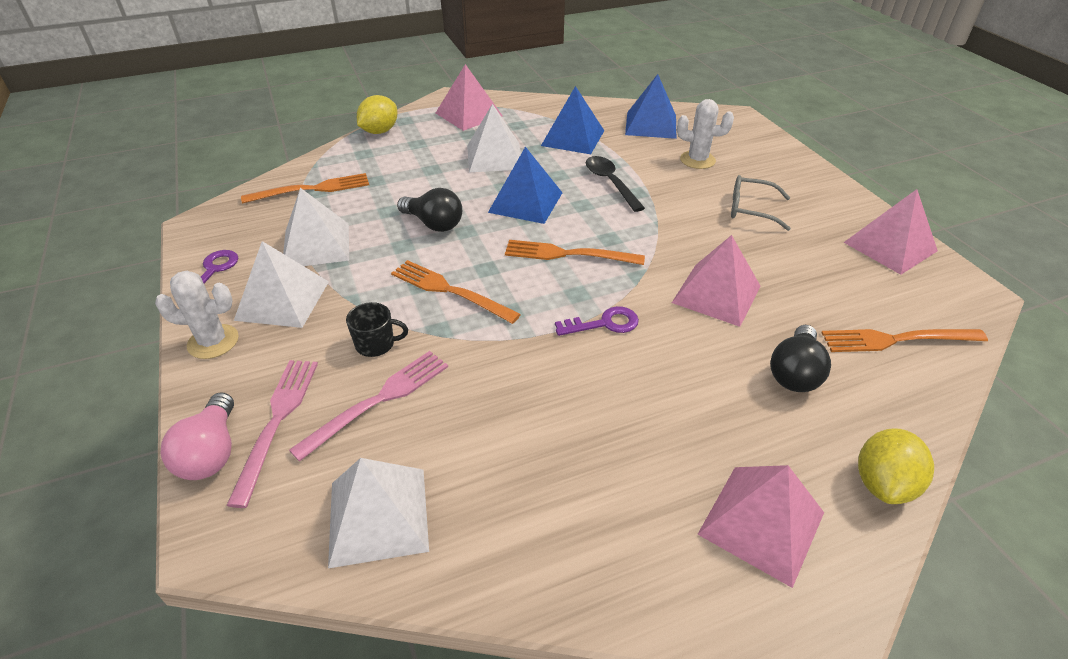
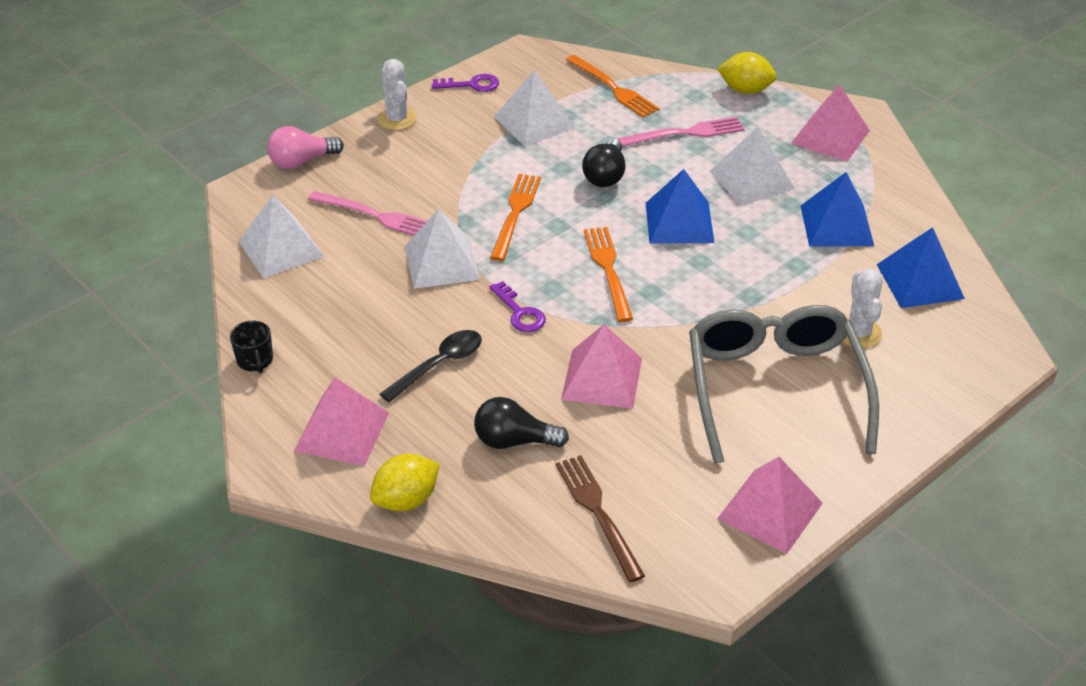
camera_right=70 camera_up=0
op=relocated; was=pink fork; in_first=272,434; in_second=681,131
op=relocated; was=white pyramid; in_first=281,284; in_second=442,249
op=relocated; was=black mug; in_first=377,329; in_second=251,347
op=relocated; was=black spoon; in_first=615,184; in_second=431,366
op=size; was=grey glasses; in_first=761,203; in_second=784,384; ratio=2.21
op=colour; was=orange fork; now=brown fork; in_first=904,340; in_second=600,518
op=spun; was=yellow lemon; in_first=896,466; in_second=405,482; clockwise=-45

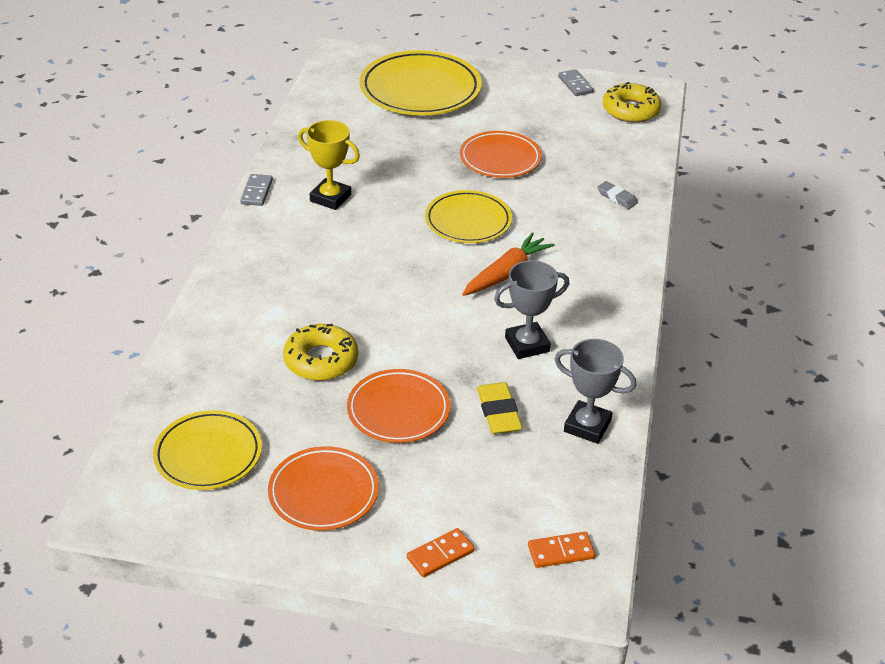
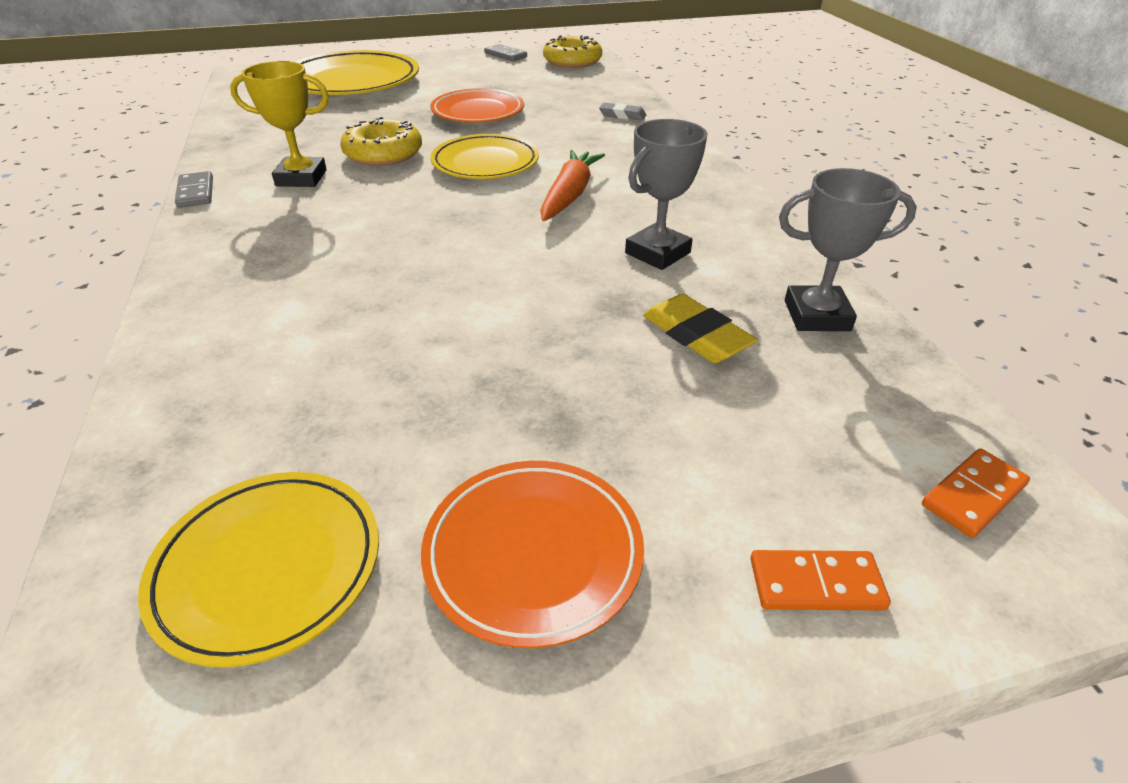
camera_right=-25 camera_up=0
op=relocated; was=yellow donut; in_first=320,352; in_second=381,141
op=missing; was=orange plate; in_first=398,406
op=spun; was=orange domino; in_first=440,552; in_second=820,580; clockwise=60

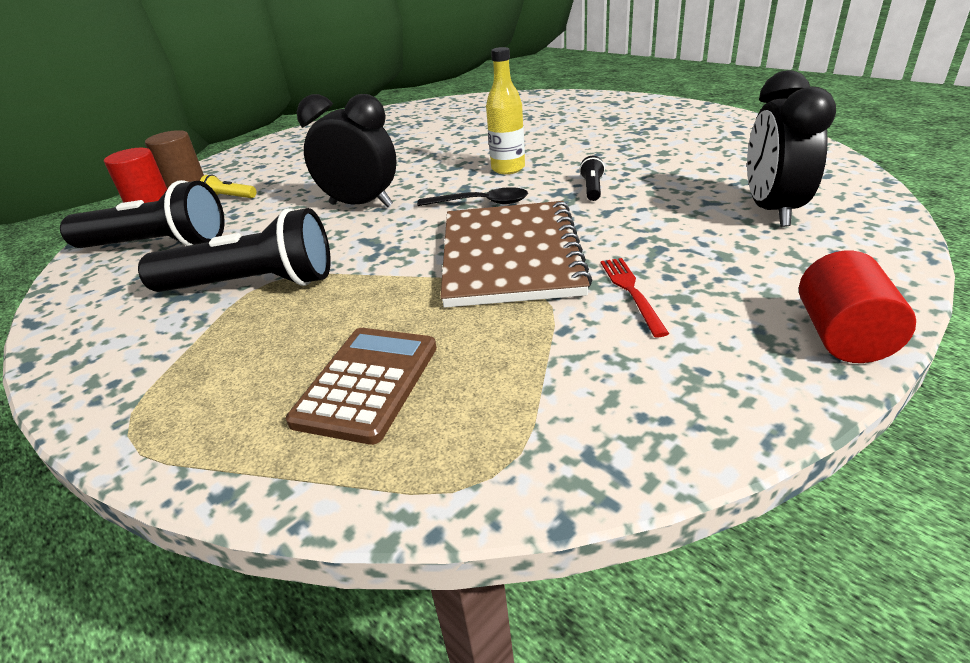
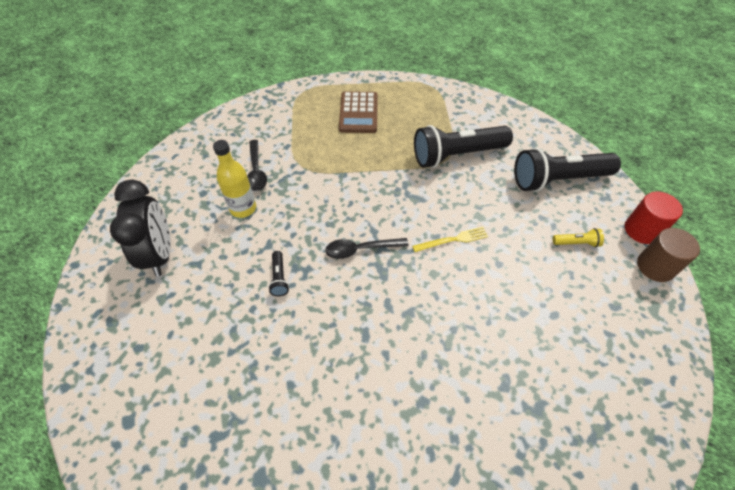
camera_right=160 camera_up=20
op=exchanged; was=black clock; now=yellow fork; in_first=347,150; in_second=450,239
op=missing; was=brown notebook; in_first=516,254
op=relocated; was=yellow bottle; in_first=505,110; in_second=234,179
op=exchanged; was=red fork; now=black spoon; in_first=635,297; in_second=257,165
op=missing; was=red cylinder; in_first=857,307

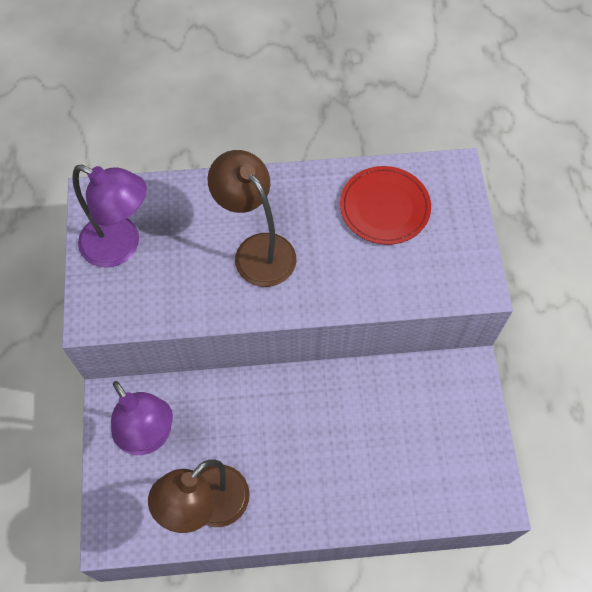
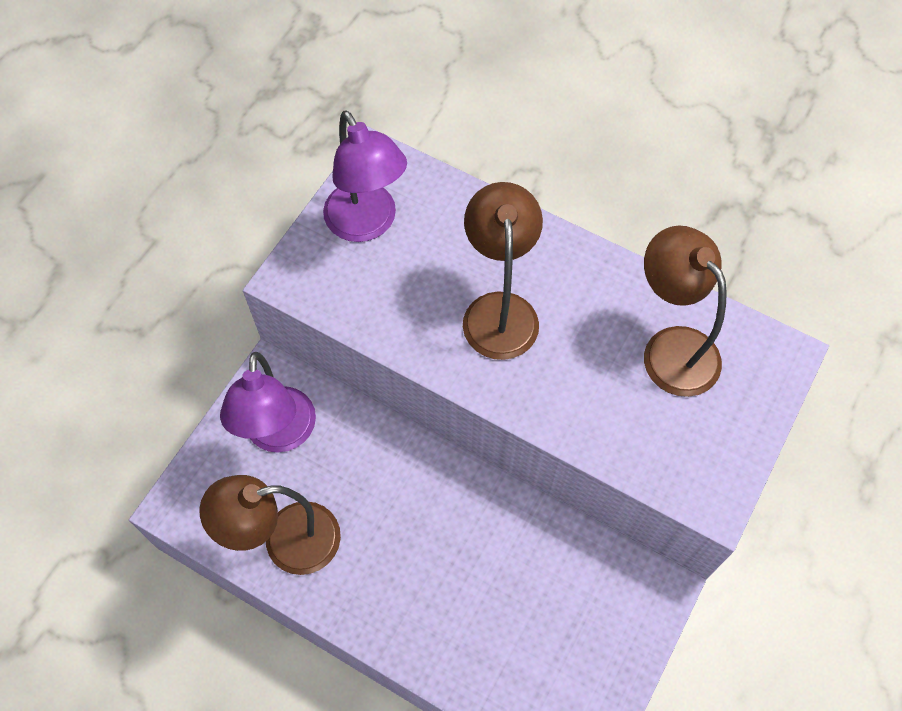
camera_right=35 camera_up=0
op=exchanged; was=red plate; now=brown lamp; in_first=385,205; in_second=685,311

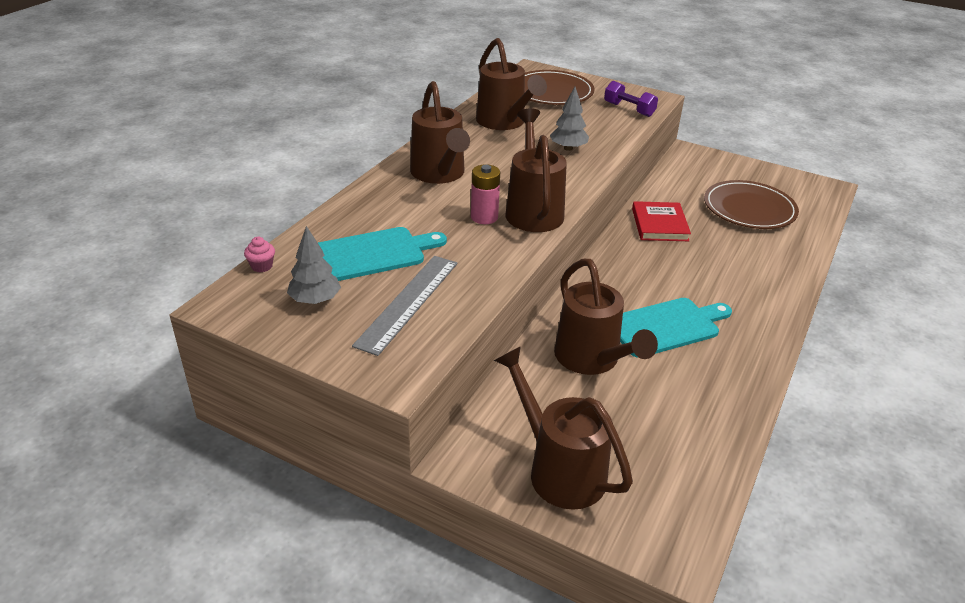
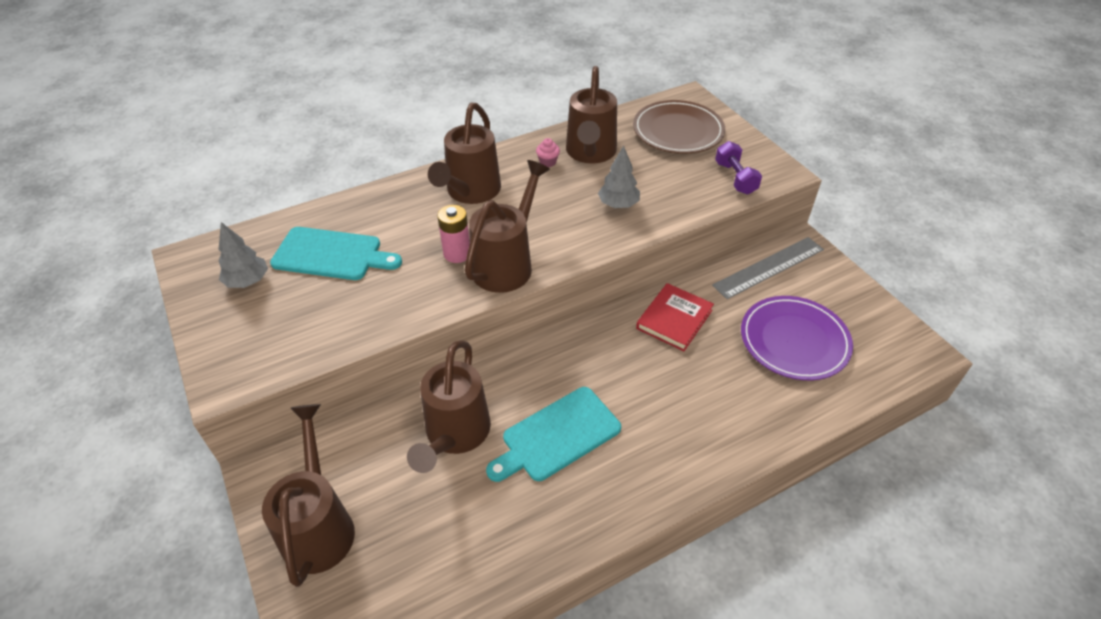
camera_right=35 camera_up=10
op=relocated; was=pink cupcake; in_first=259,254; in_second=548,152
op=relocated; was=grey ruler; in_first=405,306; in_second=768,268
op=spun; was=turquoise cutting board; in_first=676,328; in_second=553,434; clockwise=135
op=colour; was=brown plate; now=purple plate; in_first=751,204; in_second=797,338

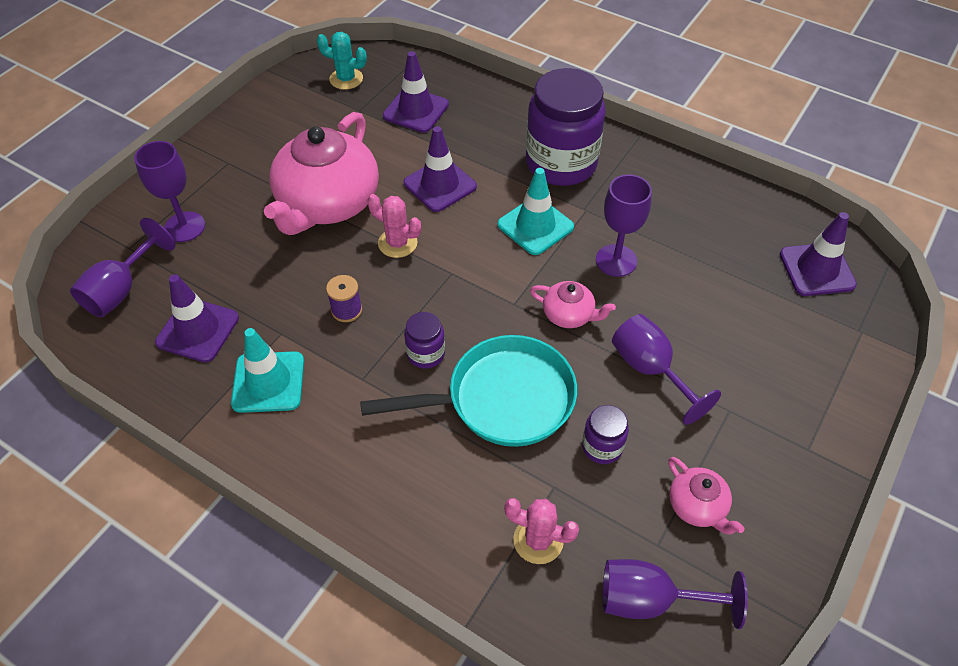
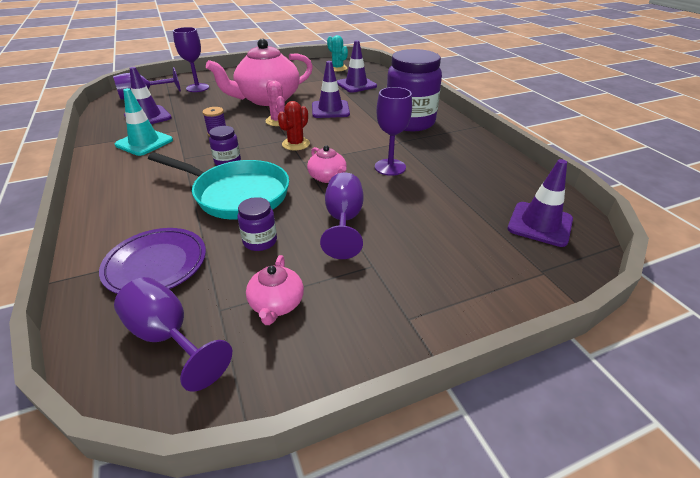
camera_right=35 camera_up=-15
op=missing; was=turquoise traffic cone; in_first=535,211
op=exchanged; was=pink cactus; now=purple plate; in_first=541,531; in_second=152,261
op=appeared; now=red cactus; in_second=294,126

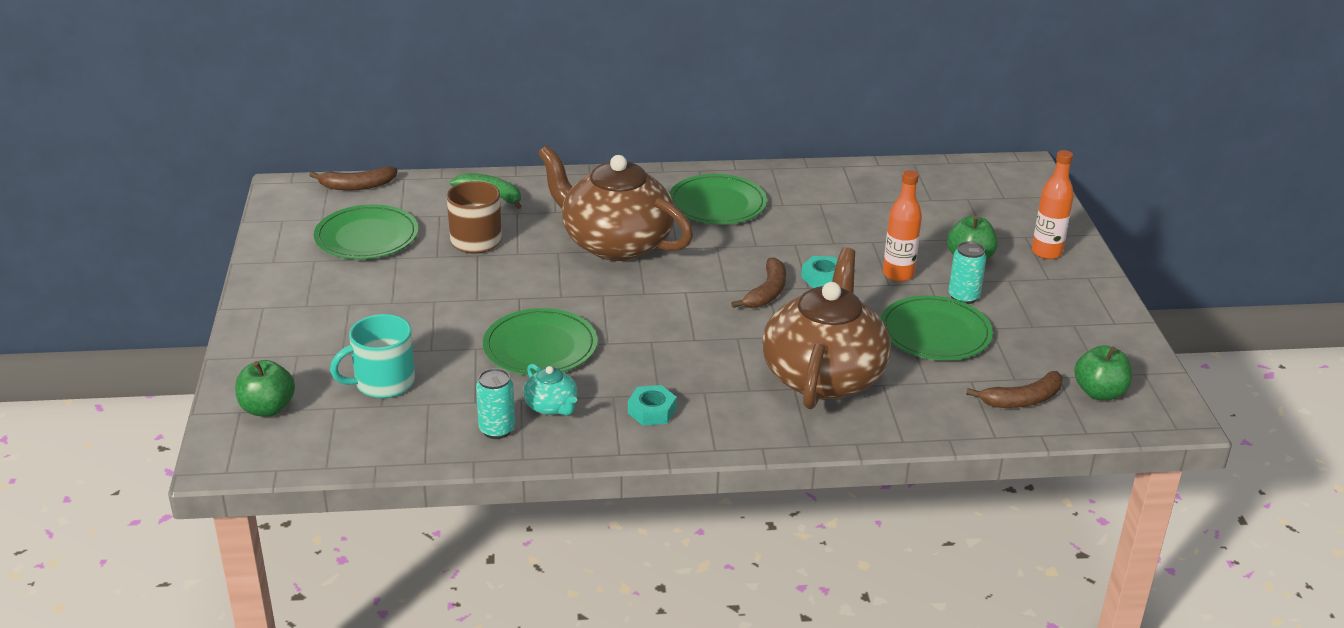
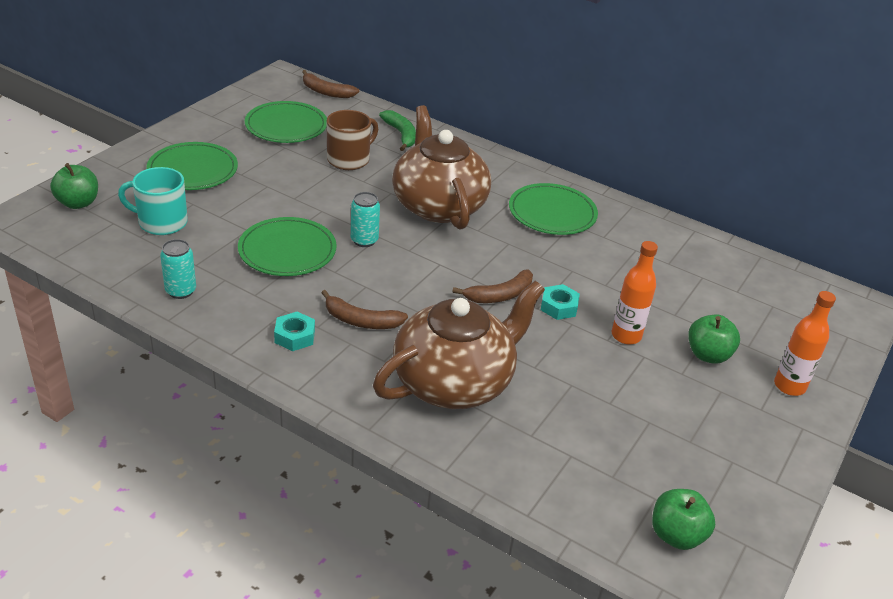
camera_right=35 camera_up=5
op=missing; was=turquoise teapot; in_first=550,389
op=relocated; was=green plate; in_first=937,328; in_second=192,166
op=relocated; was=turquoise can; in_first=967,272; in_second=365,219
op=relocated; was=brown banana; in_first=1014,389; in_second=364,309

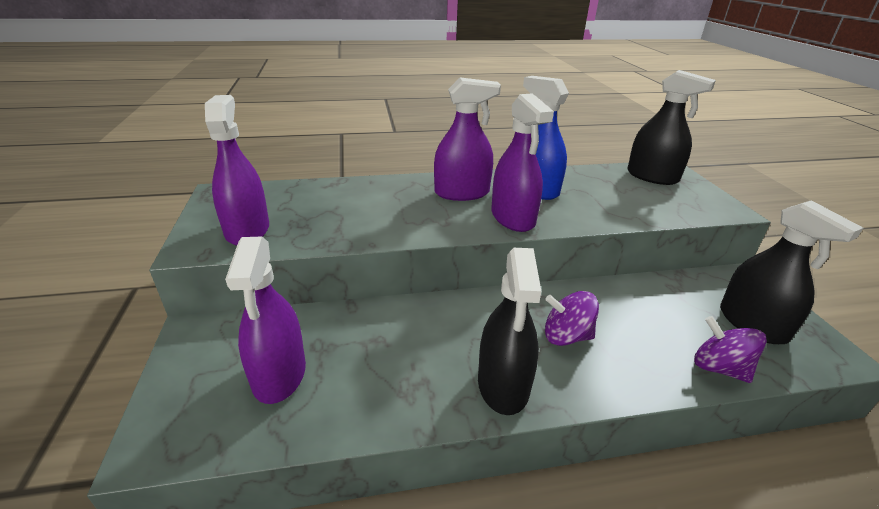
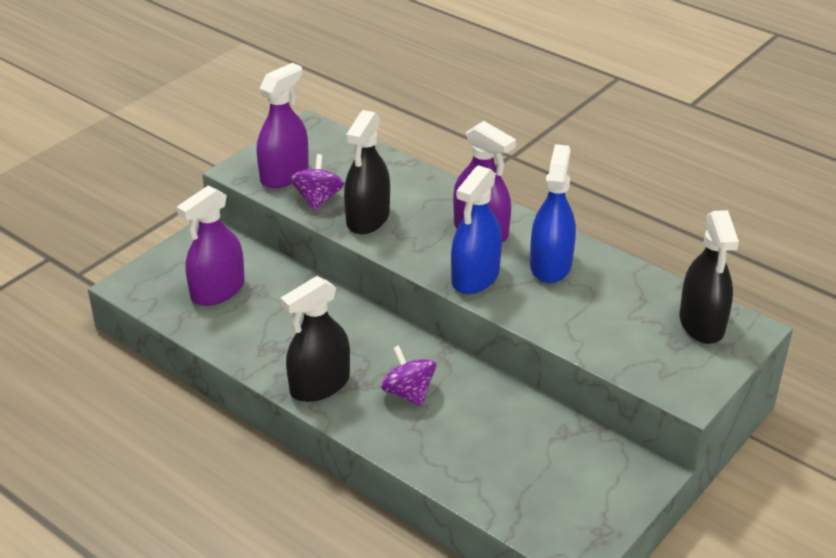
camera_right=50 camera_up=5
op=colour; was=purple spray bottle; now=blue spray bottle; in_first=522,162; in_second=476,229
op=relocated; was=purple spinning top; in_first=730,349; in_second=317,182
op=relocated; was=black spray bottle; in_first=791,272; in_second=367,172

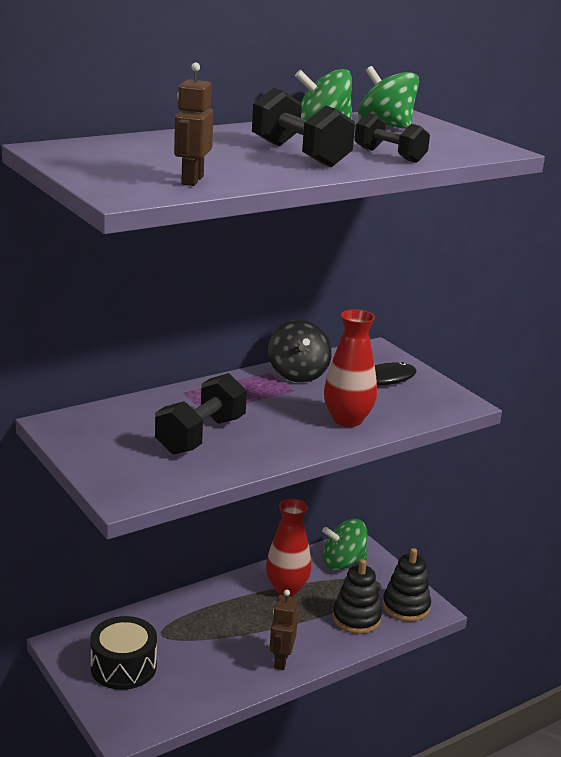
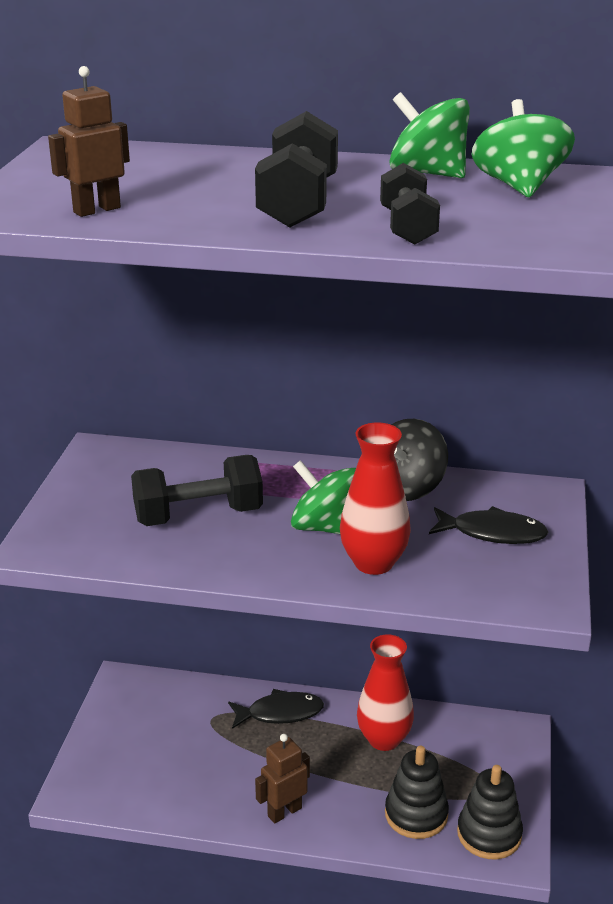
camera_right=45 camera_up=5
op=missing; was=black drum; in_first=123,653
op=relocated; was=green spinning top; in_first=344,544; in_second=323,497
op=appeared; now=black fish; in_second=276,709

